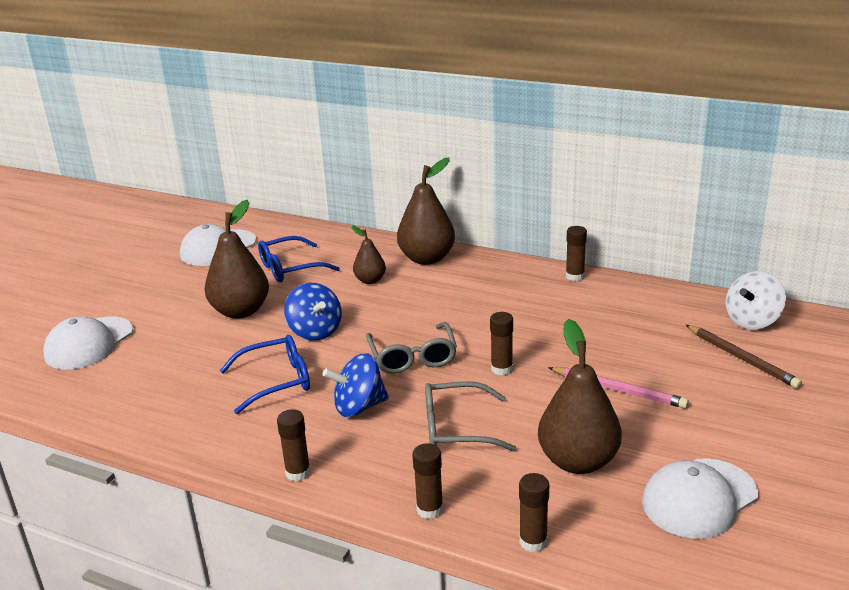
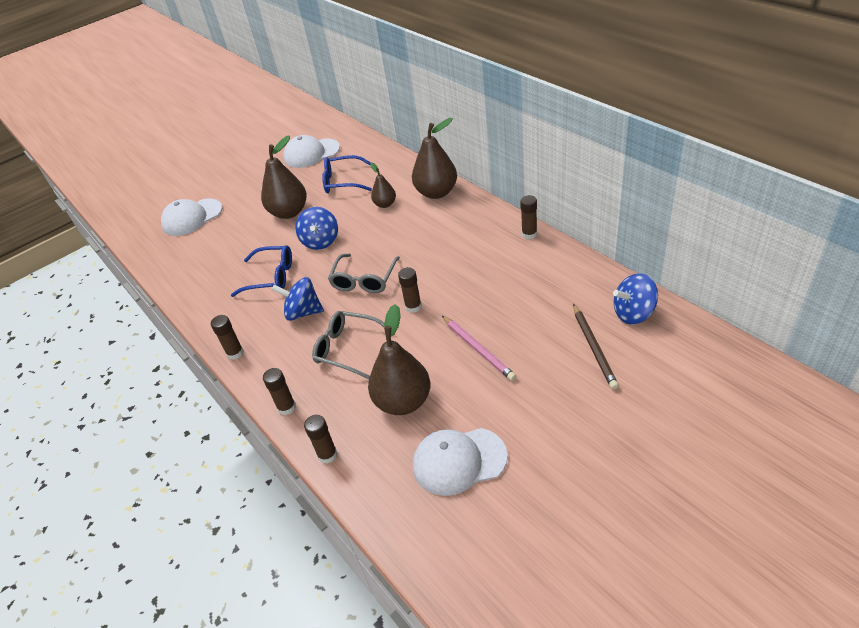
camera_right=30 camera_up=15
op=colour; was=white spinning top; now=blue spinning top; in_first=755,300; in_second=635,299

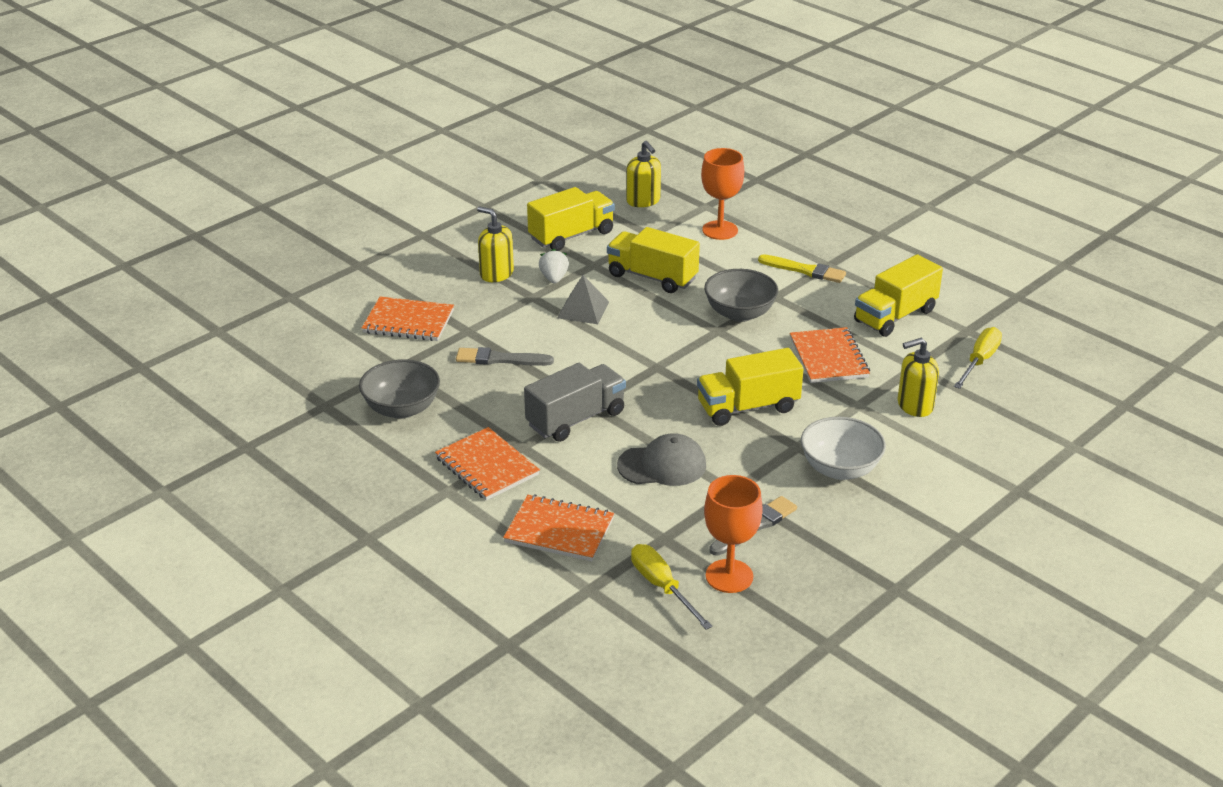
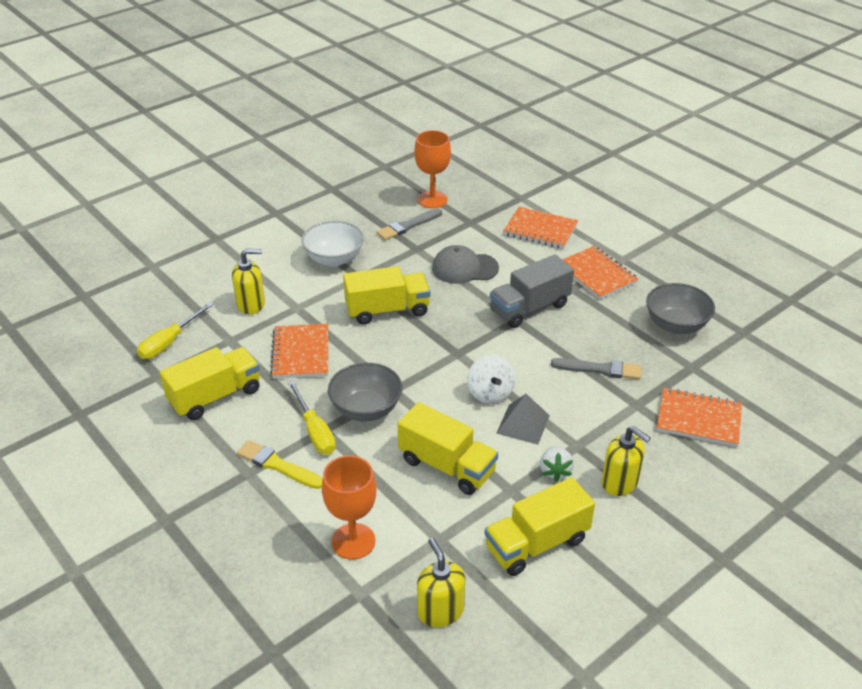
camera_right=-175 camera_up=5
op=relocated; was=yellow screwdriver; in_first=672,587; in_second=312,418
op=appeared; now=white spinning top; in_second=491,379

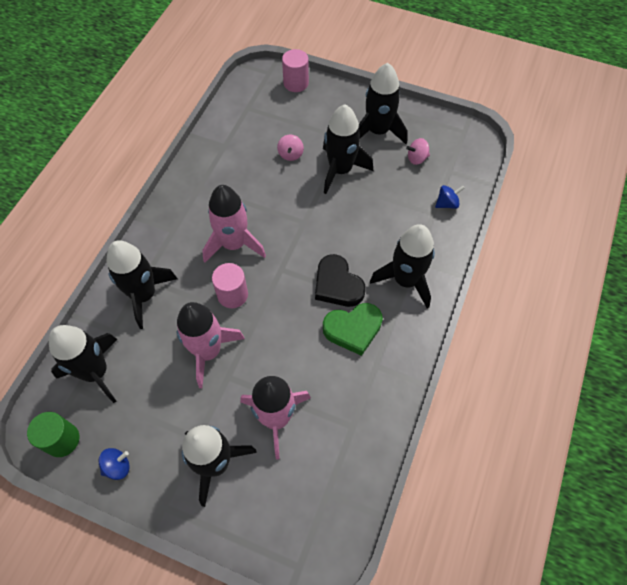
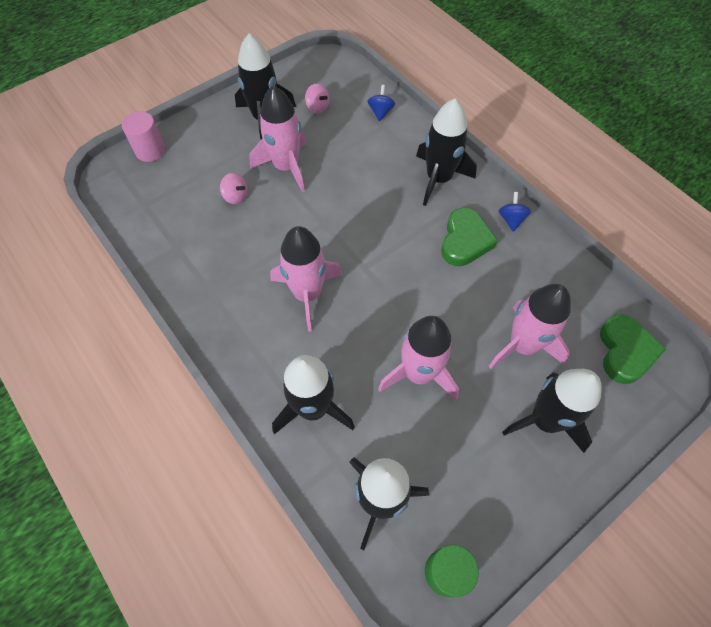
camera_right=-60 camera_up=0
op=relocated; was=blue spinning top; in_first=114,464; in_second=515,212
op=missing; was=pink cylinder; in_first=230,285
op=missing; was=black heart; in_first=340,280
op=colour; was=black rocket; now=pink rocket; in_first=348,149; in_second=278,138
op=spun; was=pink spinning top; in_first=418,151; in_second=317,98; clockwise=-60
op=appeared; now=green heart; in_second=633,349

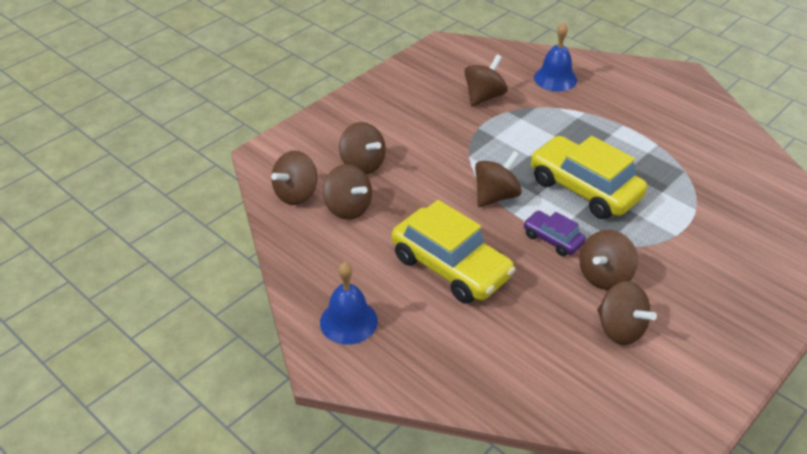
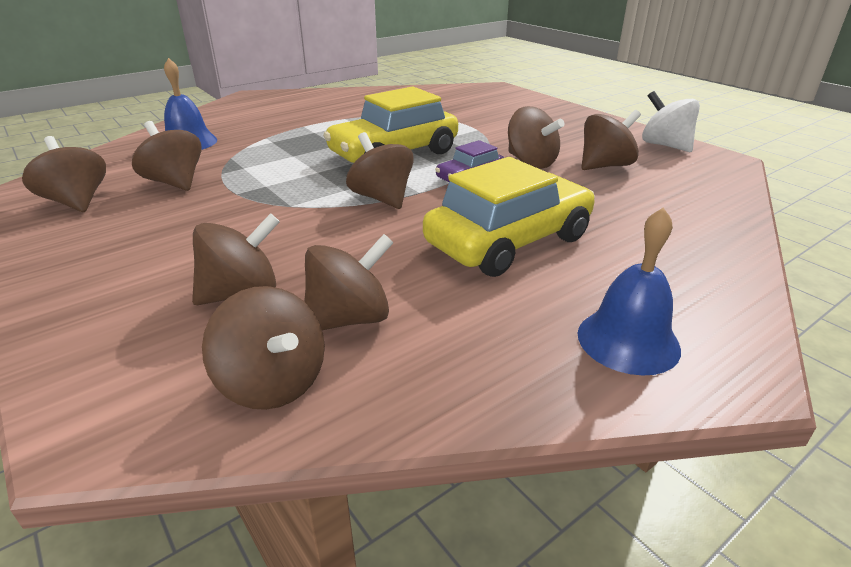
camera_right=-80 camera_up=-10
op=appeared; now=brown spinning top; in_second=64,174
op=appeared; now=white spinning top; in_second=671,121

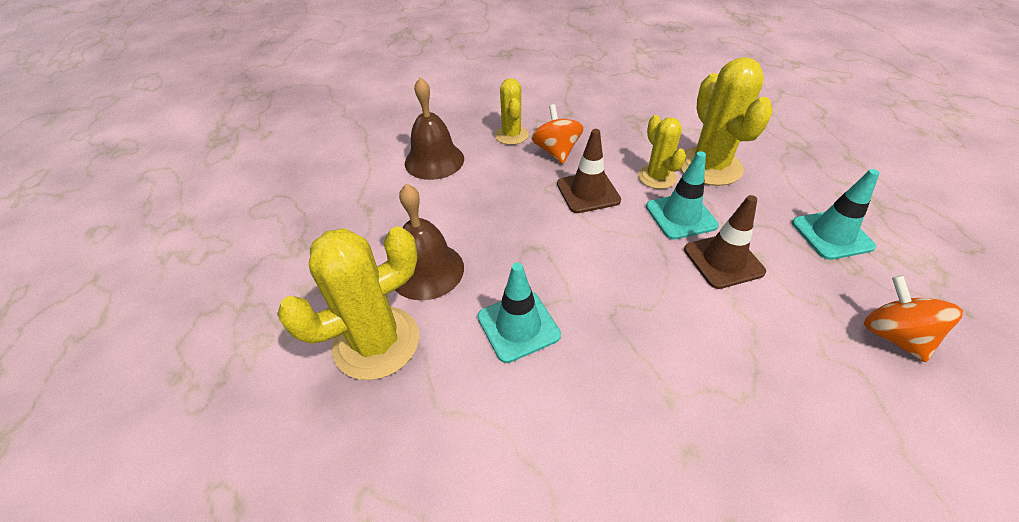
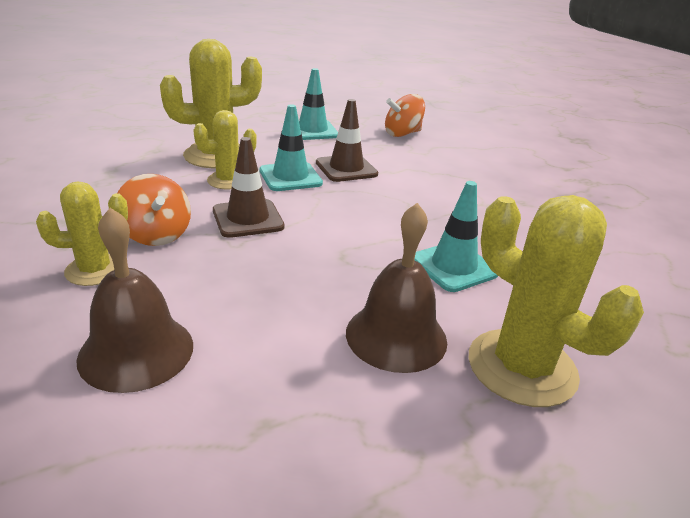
camera_right=-100 camera_up=-15
op=spun; was=orange spinning top; in_first=557,134; in_second=154,210; clockwise=-105

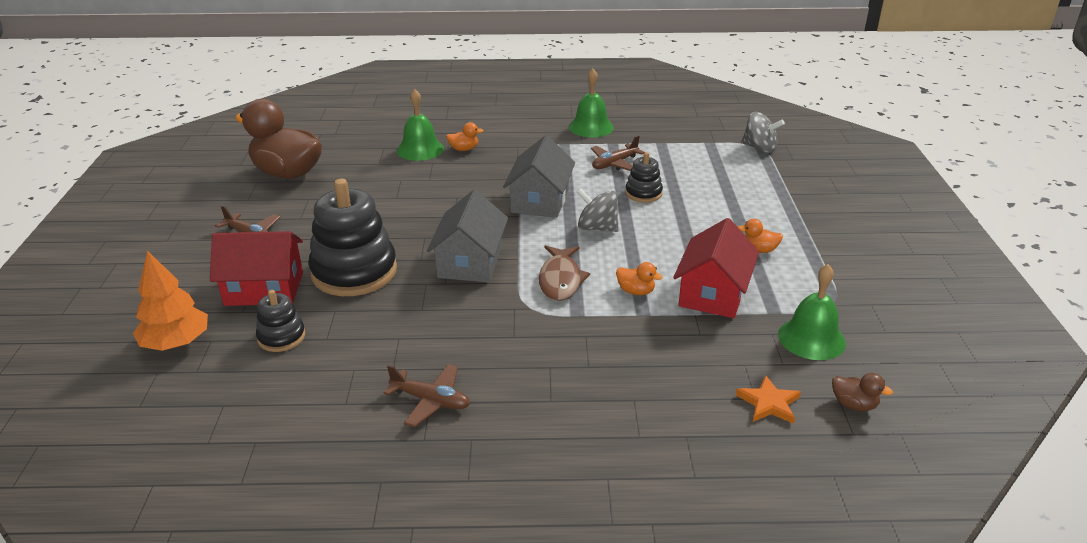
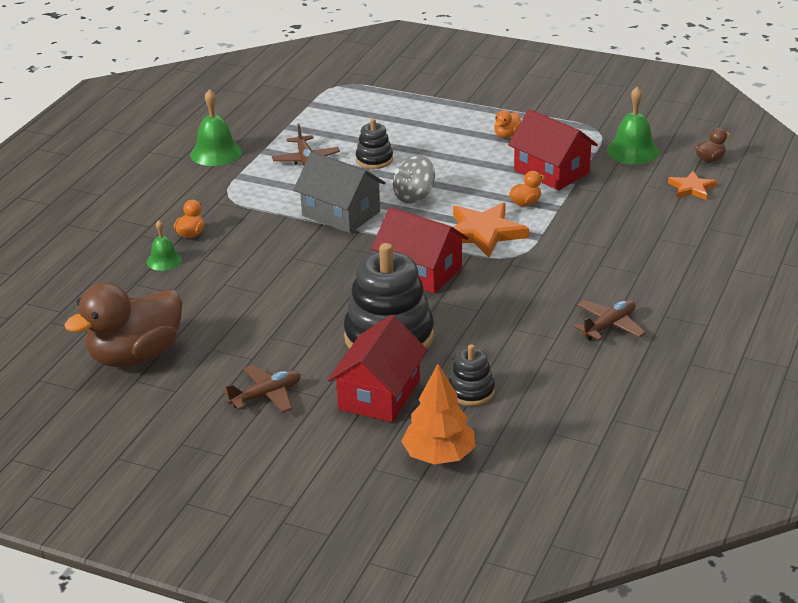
camera_right=-65 camera_up=0
op=size; was=green bell; in_first=420,125; in_second=164,245; ratio=0.61
op=colour; was=grey house; now=red house; in_first=467,236; in_second=420,250
op=exchanged; was=brown fish; now=orange star; in_first=564,273; in_second=491,230
op=missing; was=grey spinning top; in_first=763,132

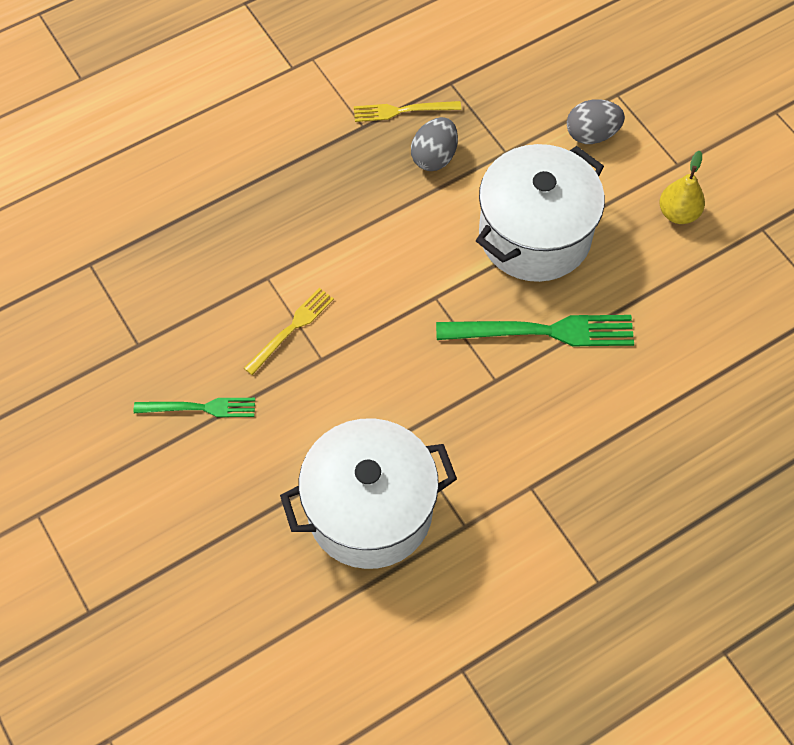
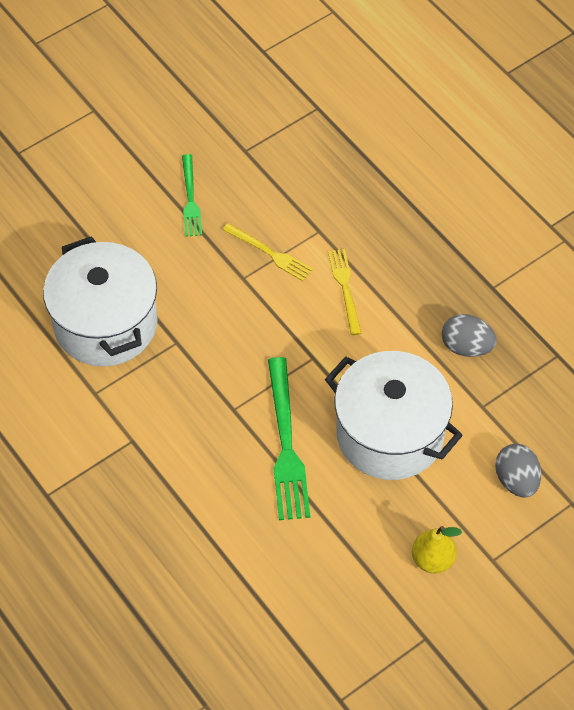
camera_right=85 camera_up=-5
op=relocated; was=yellow fork; in_first=407,111; in_second=344,292

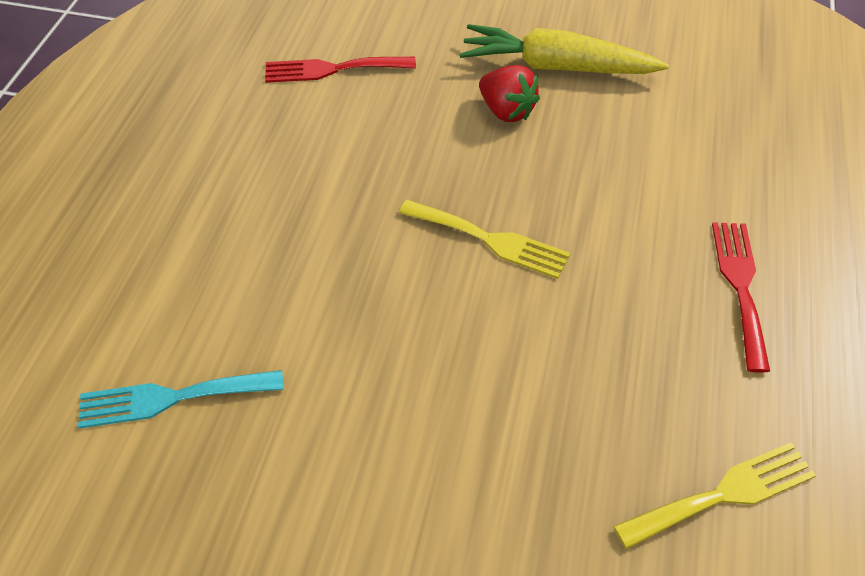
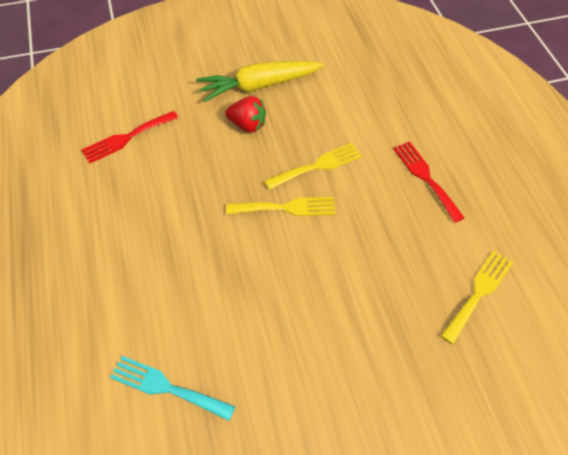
camera_right=-30 camera_up=5
op=spun; was=turquoise fork; in_first=181,399; in_second=173,388; clockwise=60
op=appeared; now=yellow fork; in_second=313,166

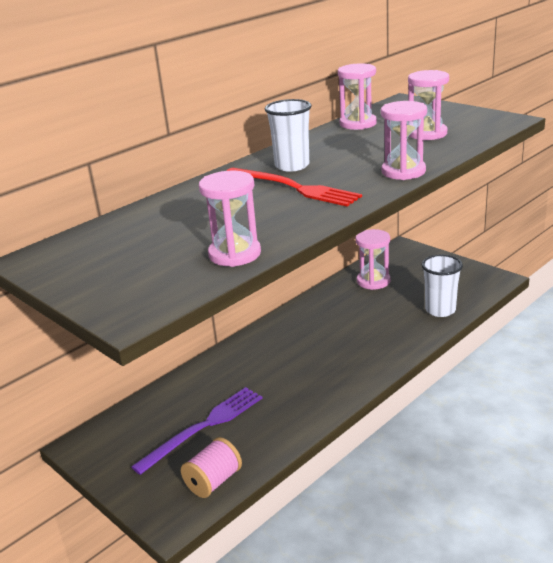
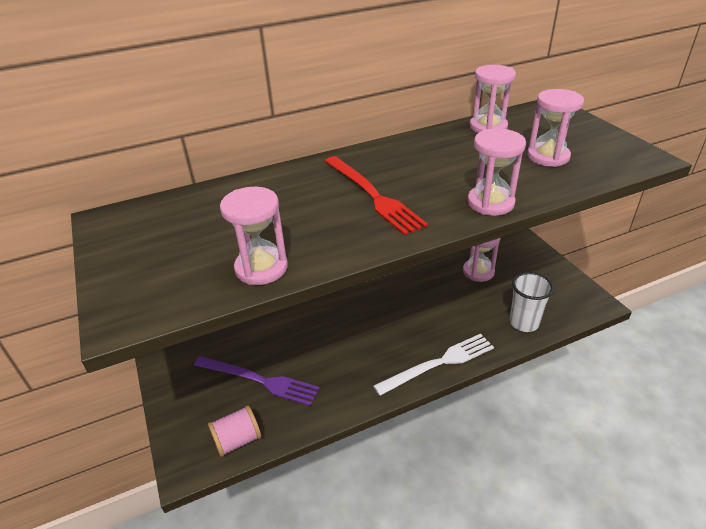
camera_right=20 camera_up=10
op=spun; was=purple fork; in_first=196,431; in_second=257,381; clockwise=45
op=missing; was=white cup; in_first=288,135
op=appeared; now=white fork; in_second=433,365

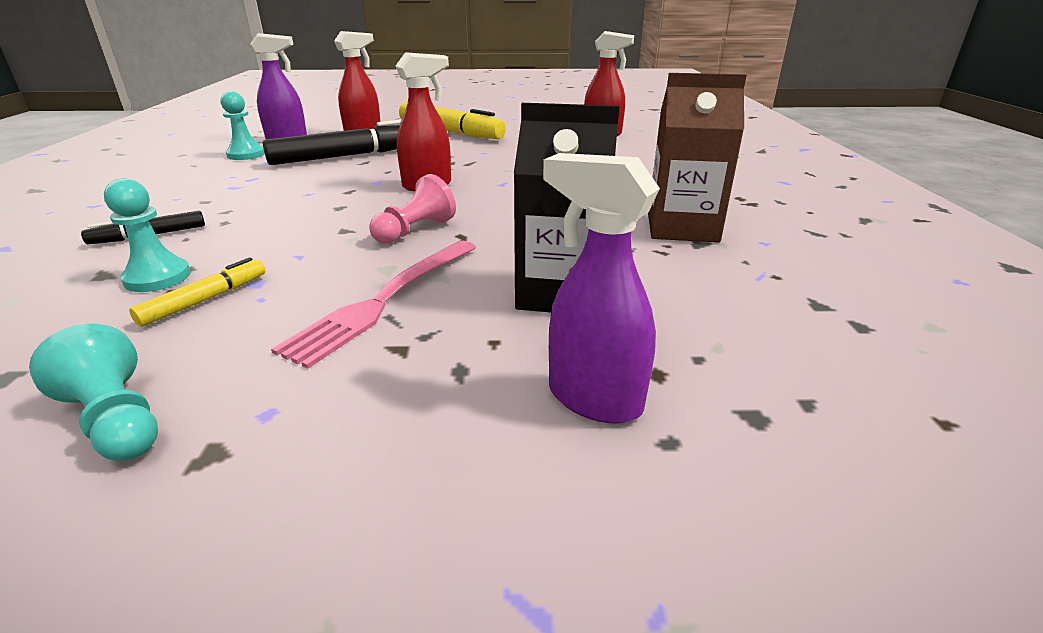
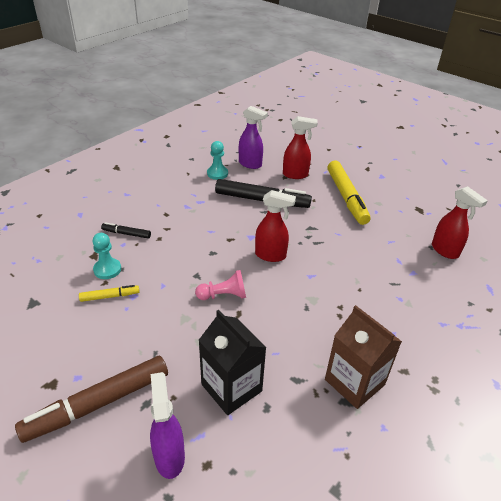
camera_right=40 camera_up=10
op=missing; was=turquoise pawn; in_first=93,392
op=missing; was=pink fork; in_first=373,305
op=appeared; now=brown marker; in_second=91,399

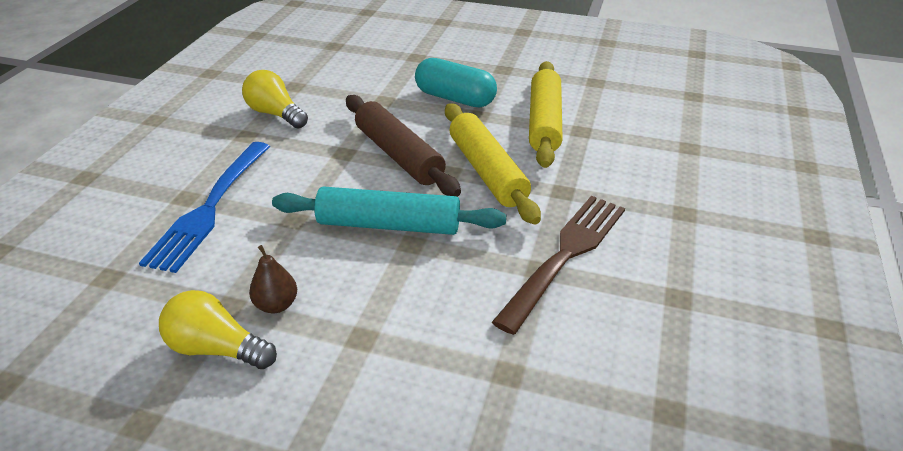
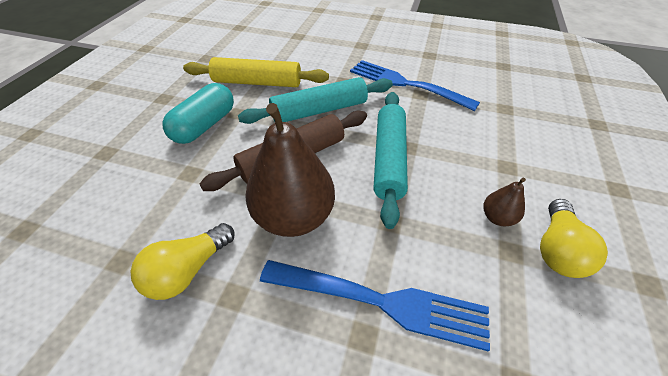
camera_right=-90 camera_up=10
op=colour; was=yellow rolling pin; now=turquoise rolling pin; in_first=493,163; in_second=315,100
op=colour; was=brown fork; now=blue fork; in_first=558,265; in_second=415,85
op=appeared; now=brown pear; in_second=290,170

